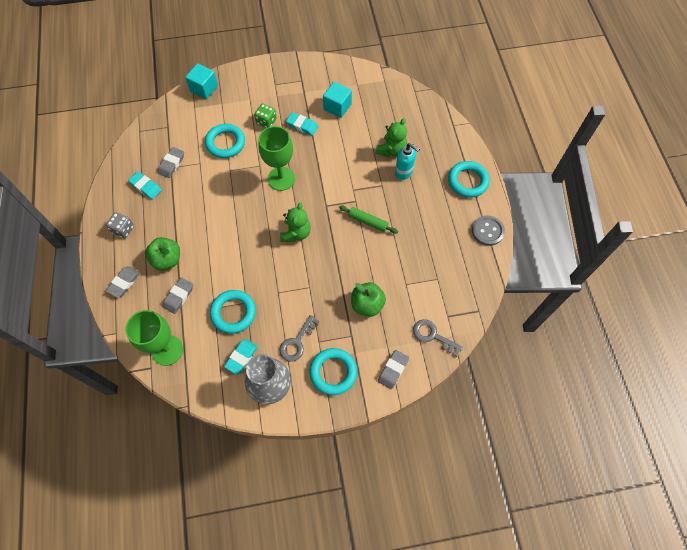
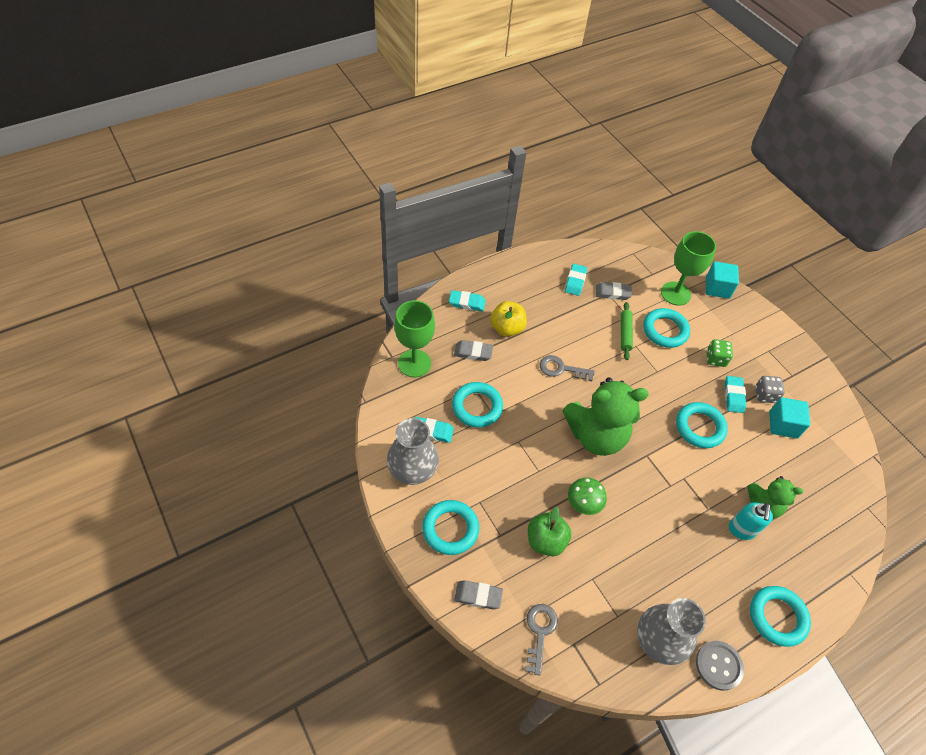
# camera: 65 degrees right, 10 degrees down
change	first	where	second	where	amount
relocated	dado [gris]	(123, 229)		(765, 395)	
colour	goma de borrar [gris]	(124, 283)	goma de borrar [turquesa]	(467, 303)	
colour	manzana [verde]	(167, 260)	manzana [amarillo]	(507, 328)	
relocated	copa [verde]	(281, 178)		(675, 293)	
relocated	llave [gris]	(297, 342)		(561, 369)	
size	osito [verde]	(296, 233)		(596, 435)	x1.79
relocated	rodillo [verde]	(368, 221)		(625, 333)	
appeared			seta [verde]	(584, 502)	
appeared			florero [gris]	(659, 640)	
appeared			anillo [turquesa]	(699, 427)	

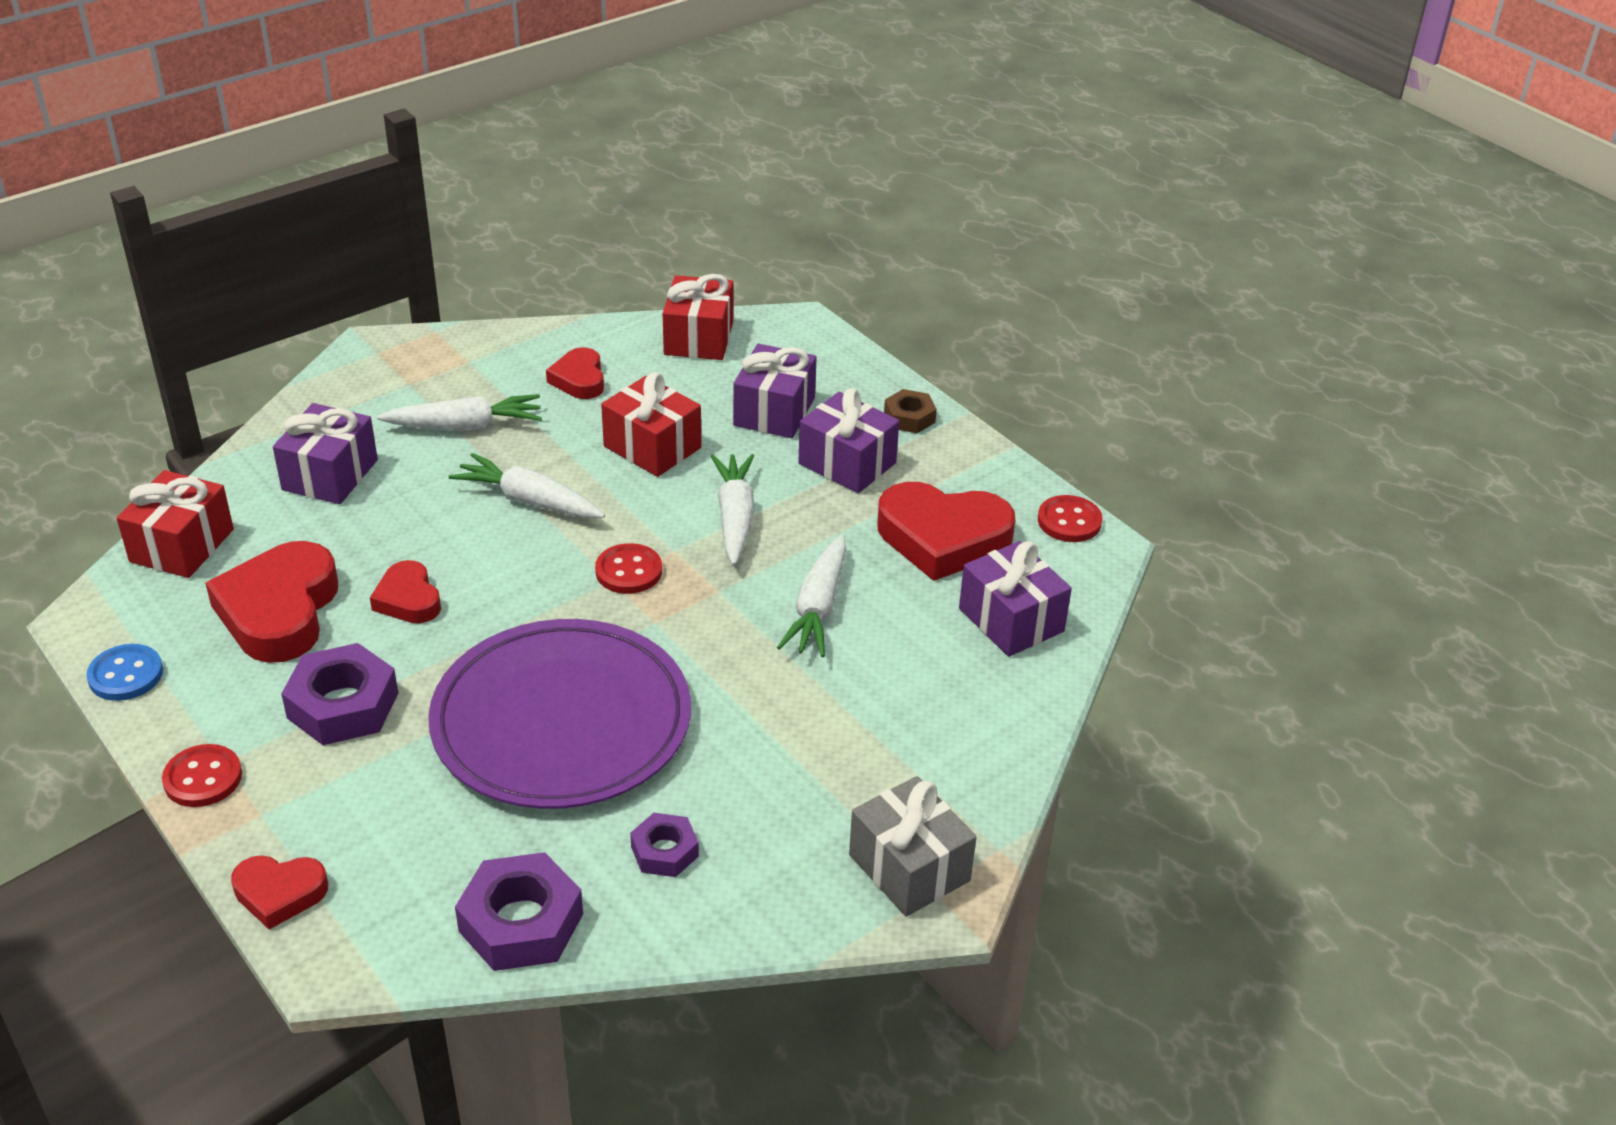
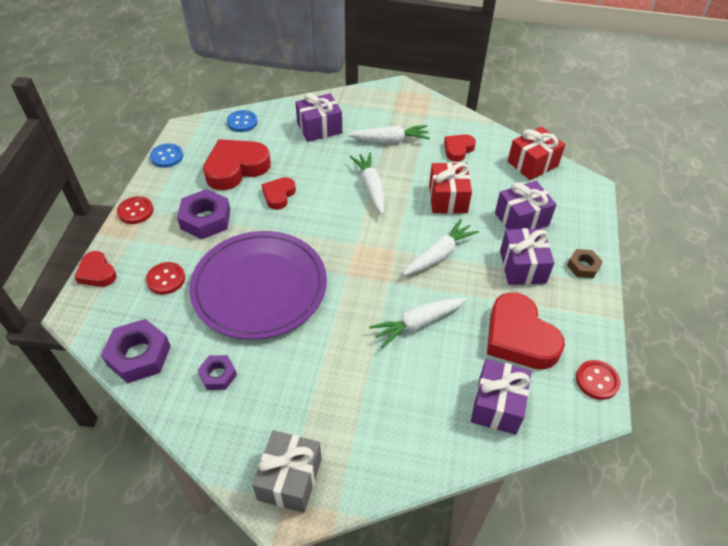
# camera: 50 degrees right, 10 degrees up
change	first	where	second	where	amount
exchanged	regalo [rojo]	(182, 545)	botón [azul]	(242, 122)	
spun	zanahoria [blanco]	(465, 426)		(389, 140)	45 degrees counterclockwise
relocated	botón [rojo]	(628, 571)		(166, 279)	

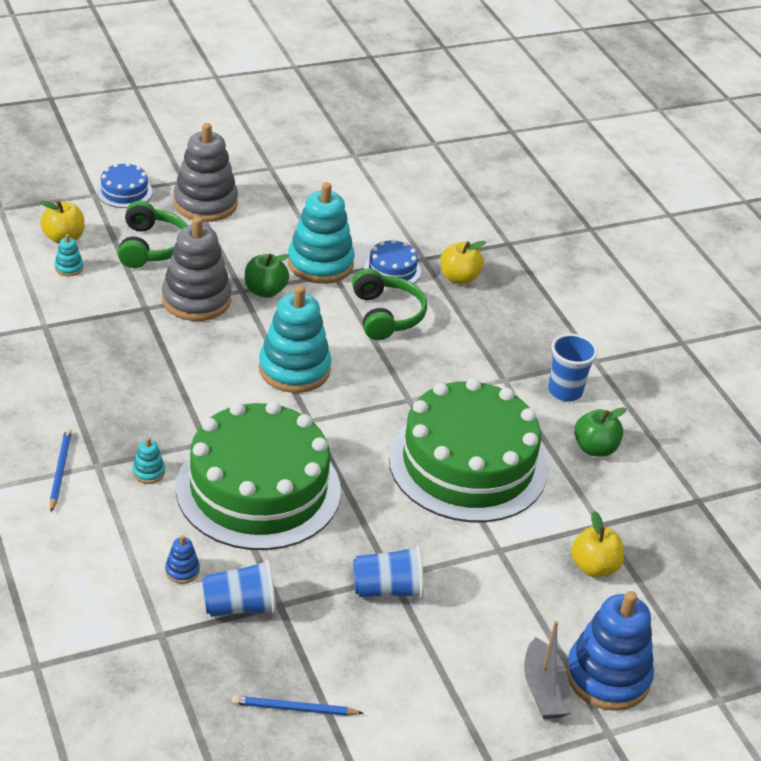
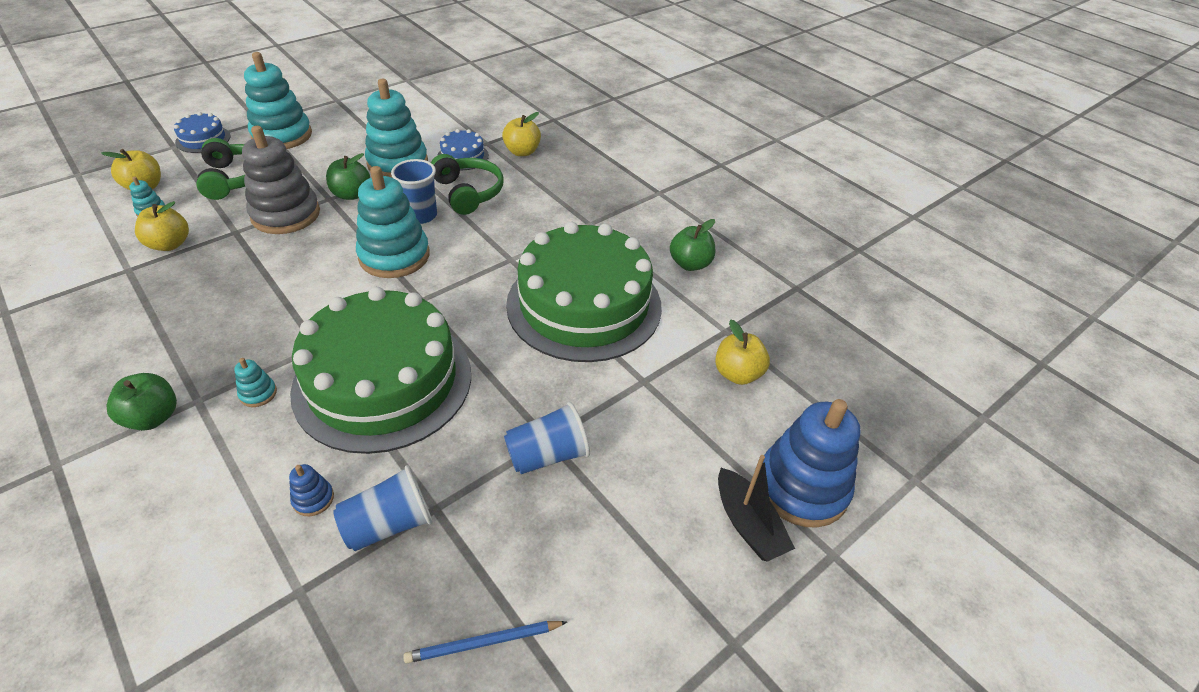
# camera: 15 degrees left, 5 degrees up
change	first	where	second	where	amount
exchanged	lápiz [azul]	(60, 470)	manzana [verde]	(153, 417)	
colour	juguete apilable [gris]	(205, 203)	juguete apilable [turquesa]	(282, 135)	
colour	barco [gris]	(544, 690)	barco [negro]	(748, 524)	
relocated	vaso [azul]	(565, 391)		(421, 215)	
appeared			manzana [amarillo]	(169, 244)	

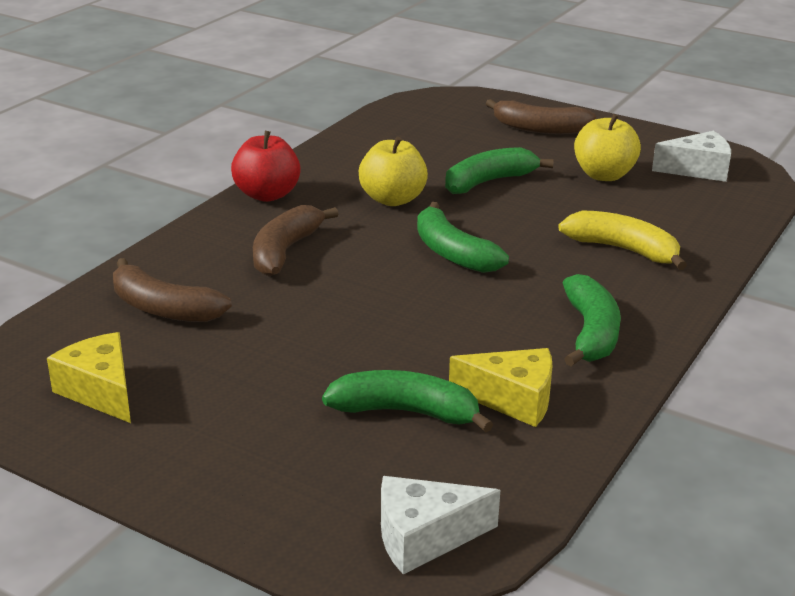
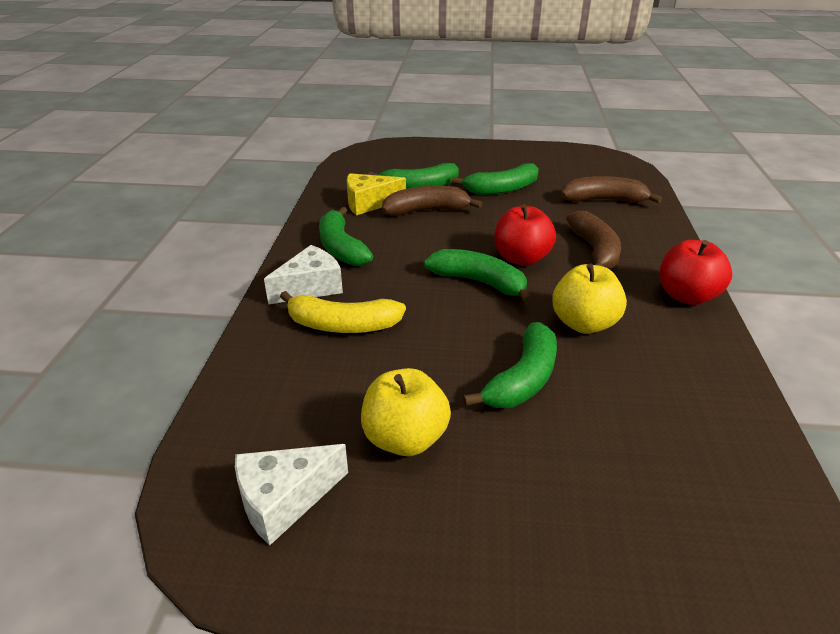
# camera: 155 degrees right, 5 degrees up
change	first	where	second	where	amount
missing	queso [amarillo]	(100, 391)			
relocated	queso [blanco]	(424, 537)		(310, 287)	
relocated	plátano [marrón]	(539, 129)		(426, 210)	
appeared			plátano [verde]	(502, 189)	
appeared			manzana [rojo]	(521, 258)	

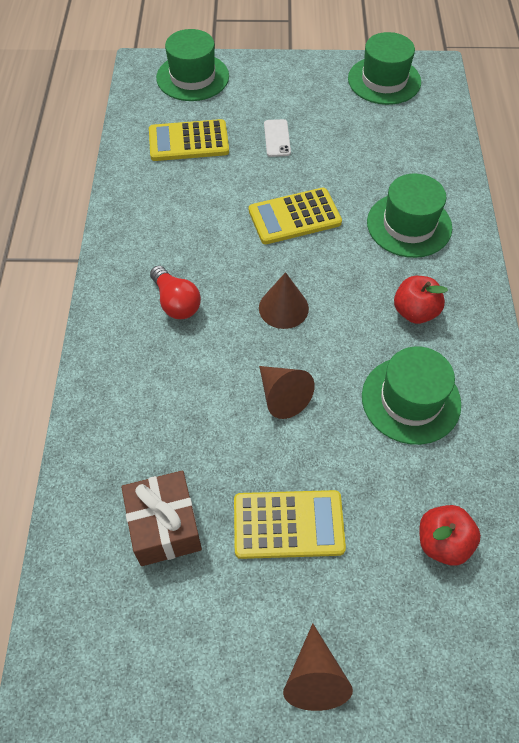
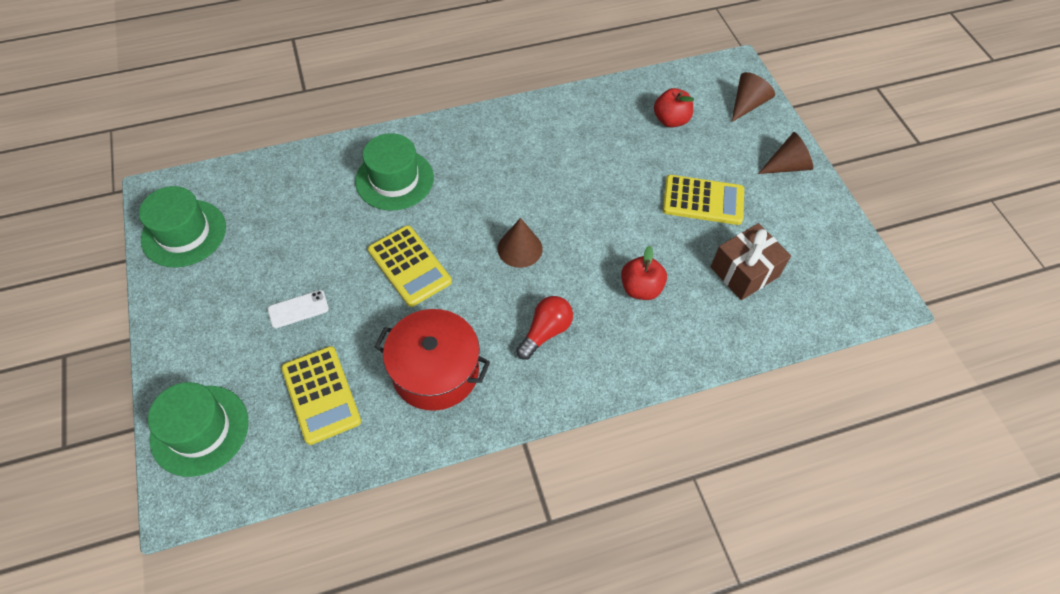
# camera: 110 degrees left, 0 degrees up
change	first	where	second	where	amount
spun	calculadora [amarillo]	(288, 524)		(703, 200)	120 degrees clockwise
relocated	cono [marrón]	(282, 396)		(747, 104)	
missing	sombrero [verde]	(411, 400)			
relocated	manzana [rojo]	(415, 312)		(640, 288)	
appeared			olla [rojo]	(435, 371)	

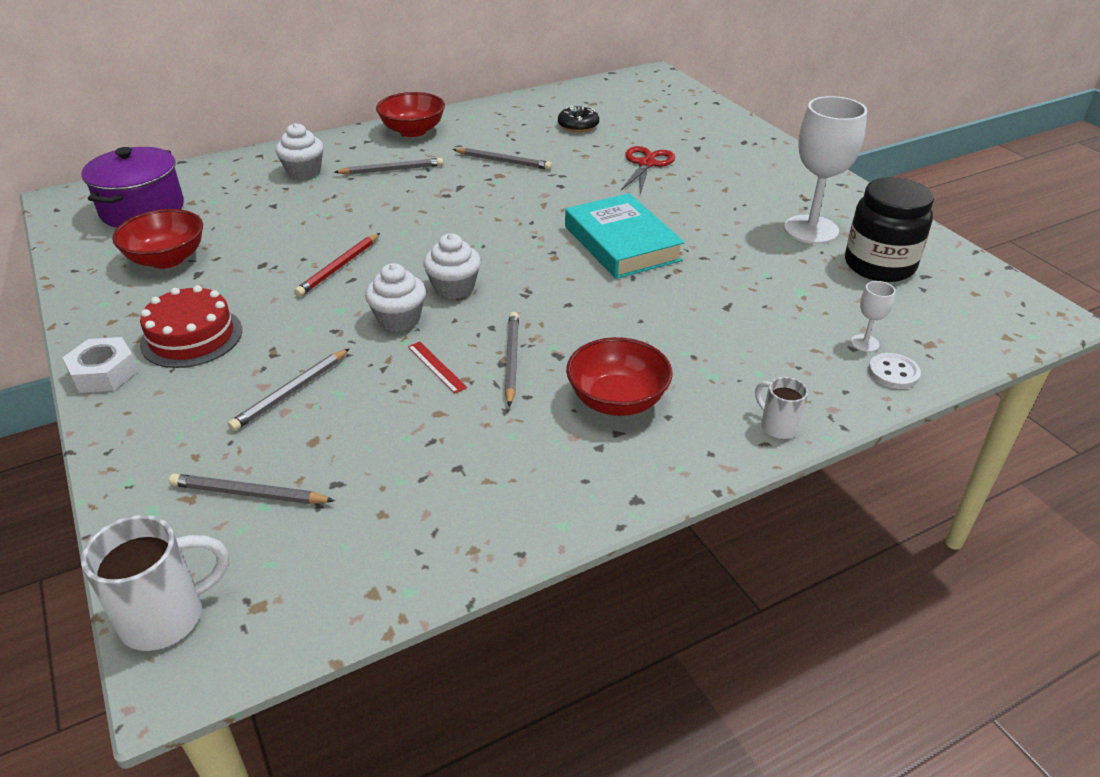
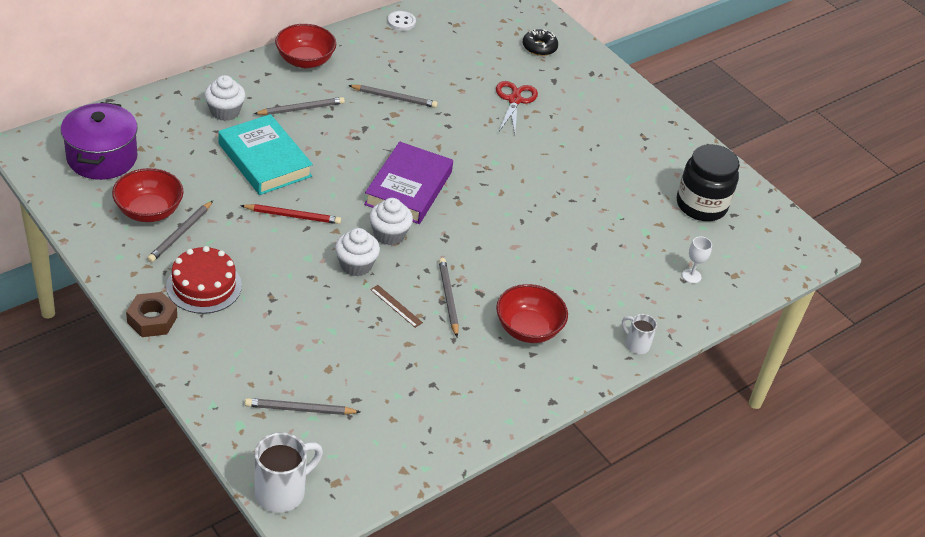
# camera: 15 degrees left, 5 degrees up
change	first	where	second	where	amount
colour	tuerca [blanco]	(104, 373)	tuerca [marrón]	(152, 319)	
relocated	lápiz [gris]	(291, 392)		(180, 233)	
spun	lápiz [rojo]	(339, 267)		(292, 216)	105 degrees counterclockwise
colour	regla [rojo]	(436, 367)	regla [marrón]	(396, 306)	
relocated	rosquilla [negro]	(578, 125)		(539, 47)	
relocated	libro [turquesa]	(622, 243)		(264, 160)	
missing	copa [blanco]	(811, 230)			
relocated	botón [blanco]	(893, 373)		(401, 22)	
appeared			libro [morado]	(408, 188)	

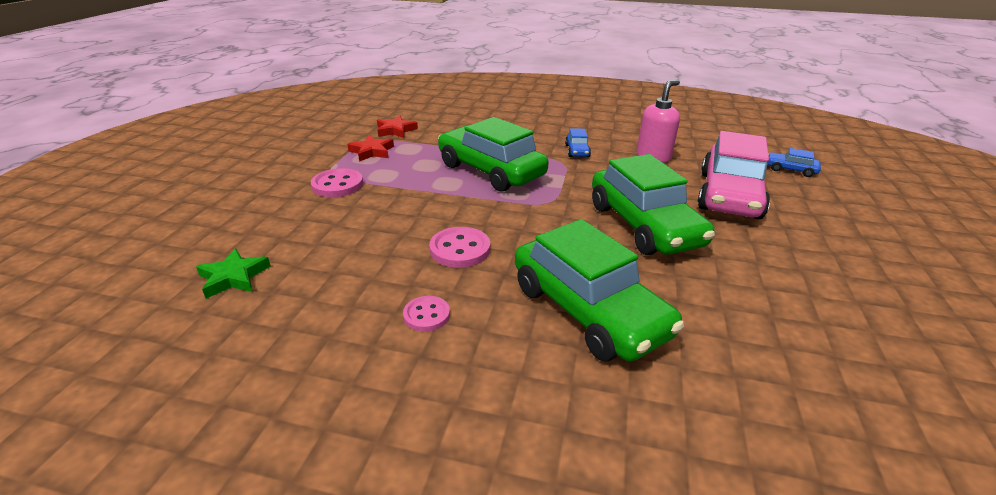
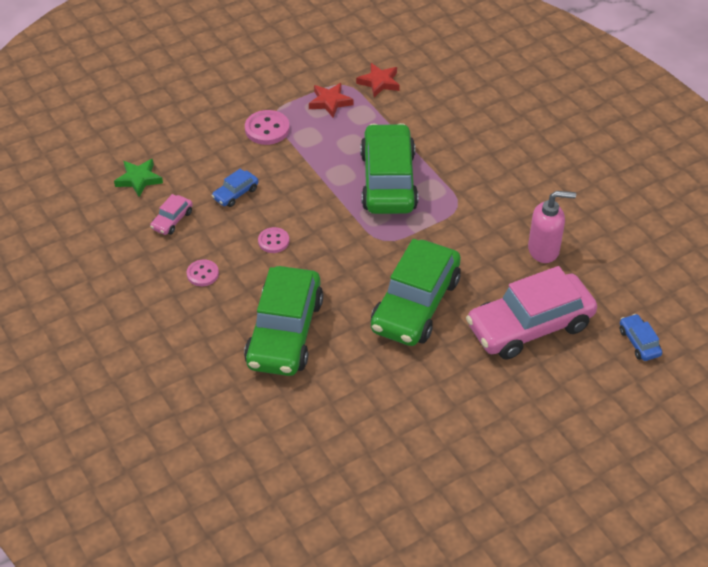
# camera: 45 degrees right, 15 degrees up
change	first	where	second	where	amount
size	botón [rosa]	(460, 249)		(273, 241)	x0.65
relocated	coche [azul]	(577, 151)		(235, 193)	
appeared			coche [rosa]	(172, 220)	

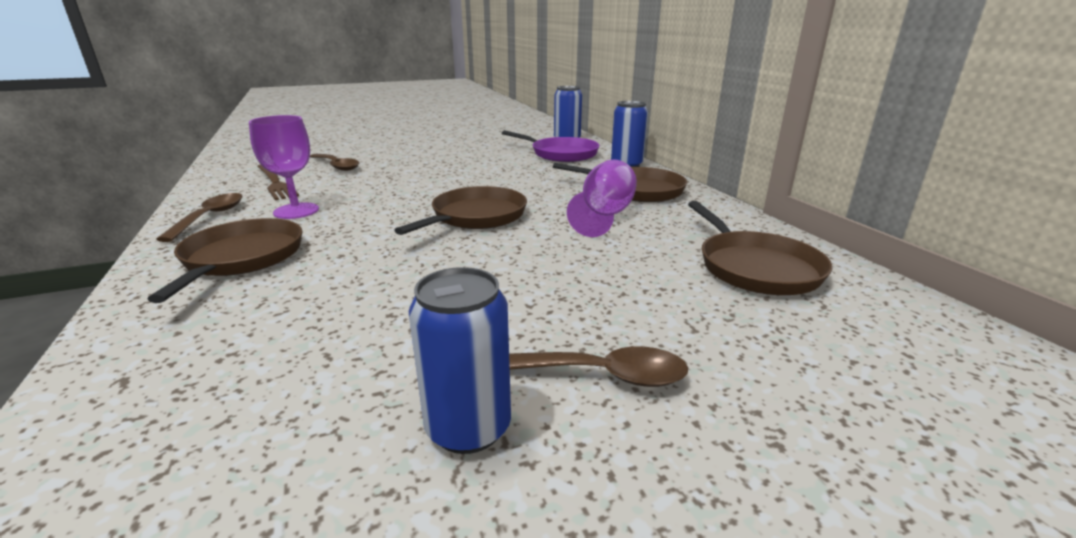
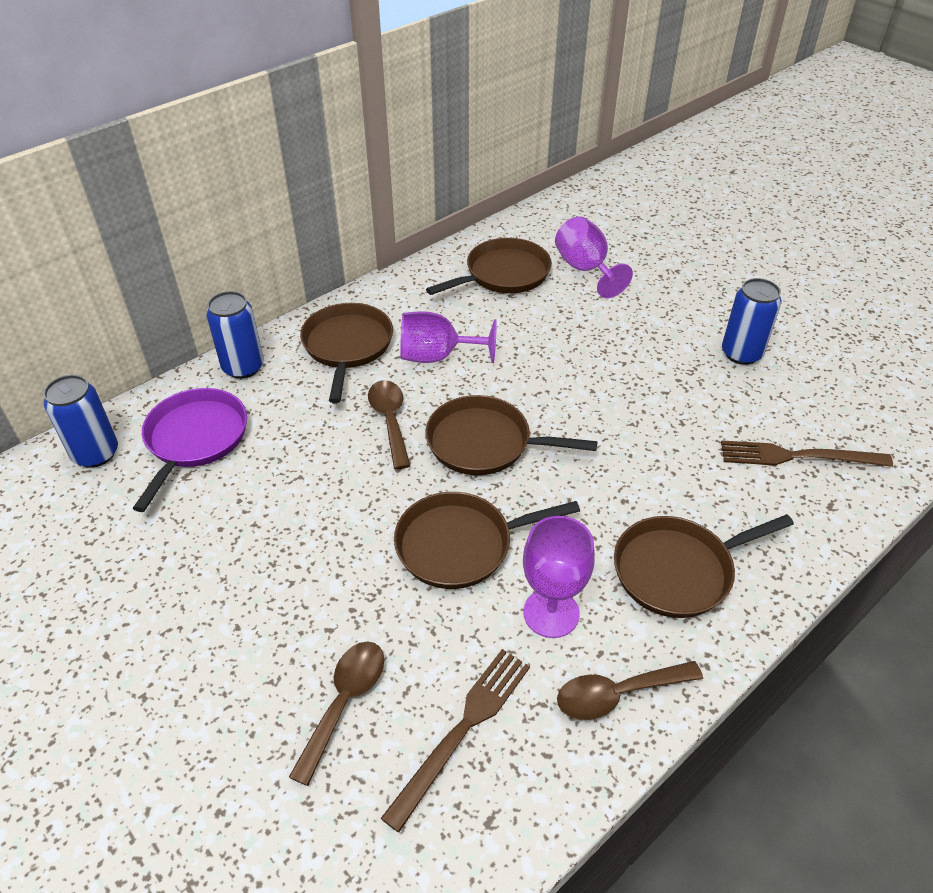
# camera: 110 degrees left, 20 degrees up
change	first	where	second	where	amount
relocated	cuchara [marrón]	(601, 375)		(390, 420)	
appeared			sartén [marrón]	(460, 545)	
appeared			copa [morado]	(585, 269)	
appeared			tenedor [marrón]	(799, 456)	

